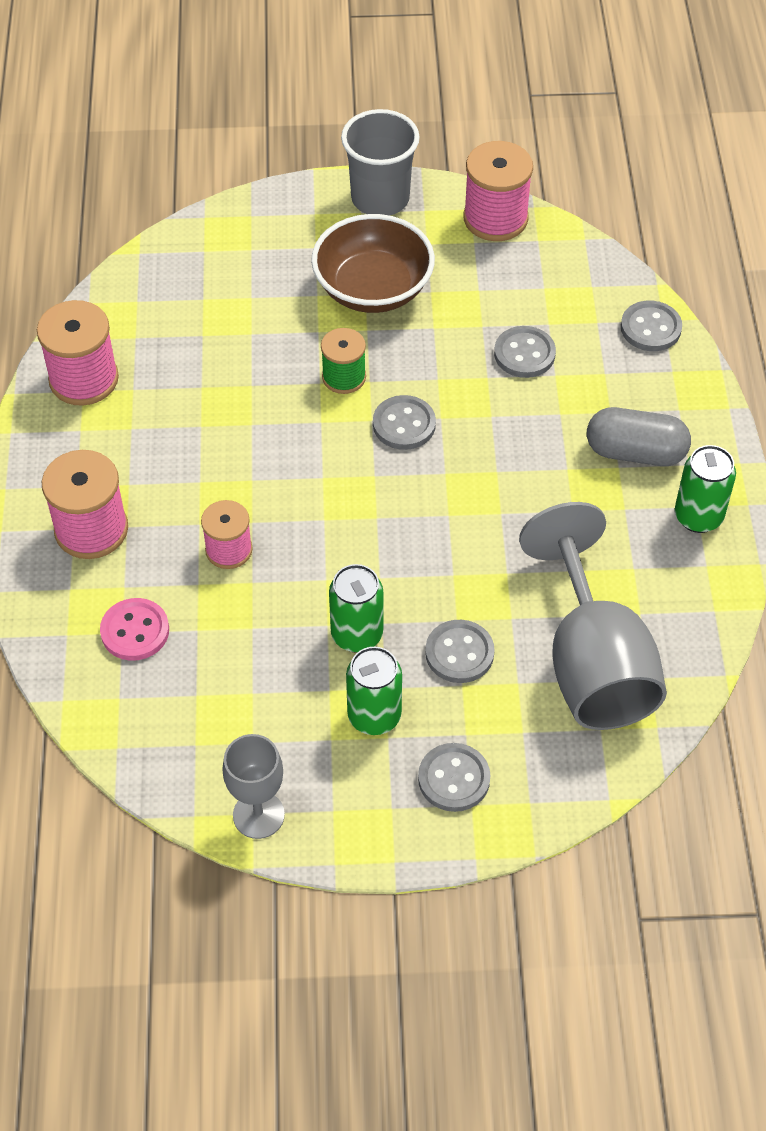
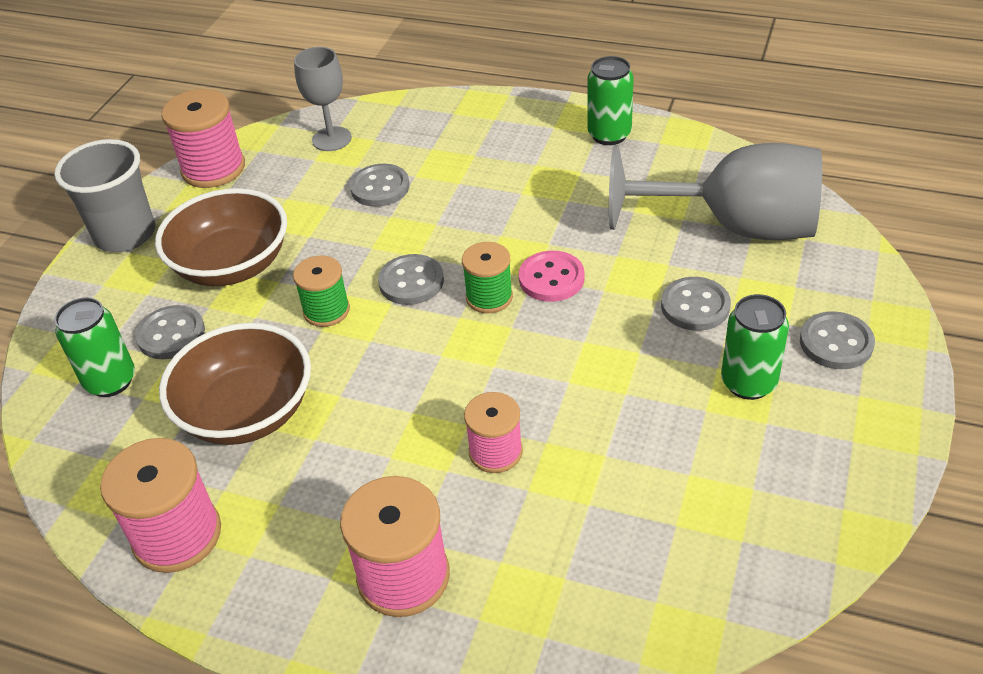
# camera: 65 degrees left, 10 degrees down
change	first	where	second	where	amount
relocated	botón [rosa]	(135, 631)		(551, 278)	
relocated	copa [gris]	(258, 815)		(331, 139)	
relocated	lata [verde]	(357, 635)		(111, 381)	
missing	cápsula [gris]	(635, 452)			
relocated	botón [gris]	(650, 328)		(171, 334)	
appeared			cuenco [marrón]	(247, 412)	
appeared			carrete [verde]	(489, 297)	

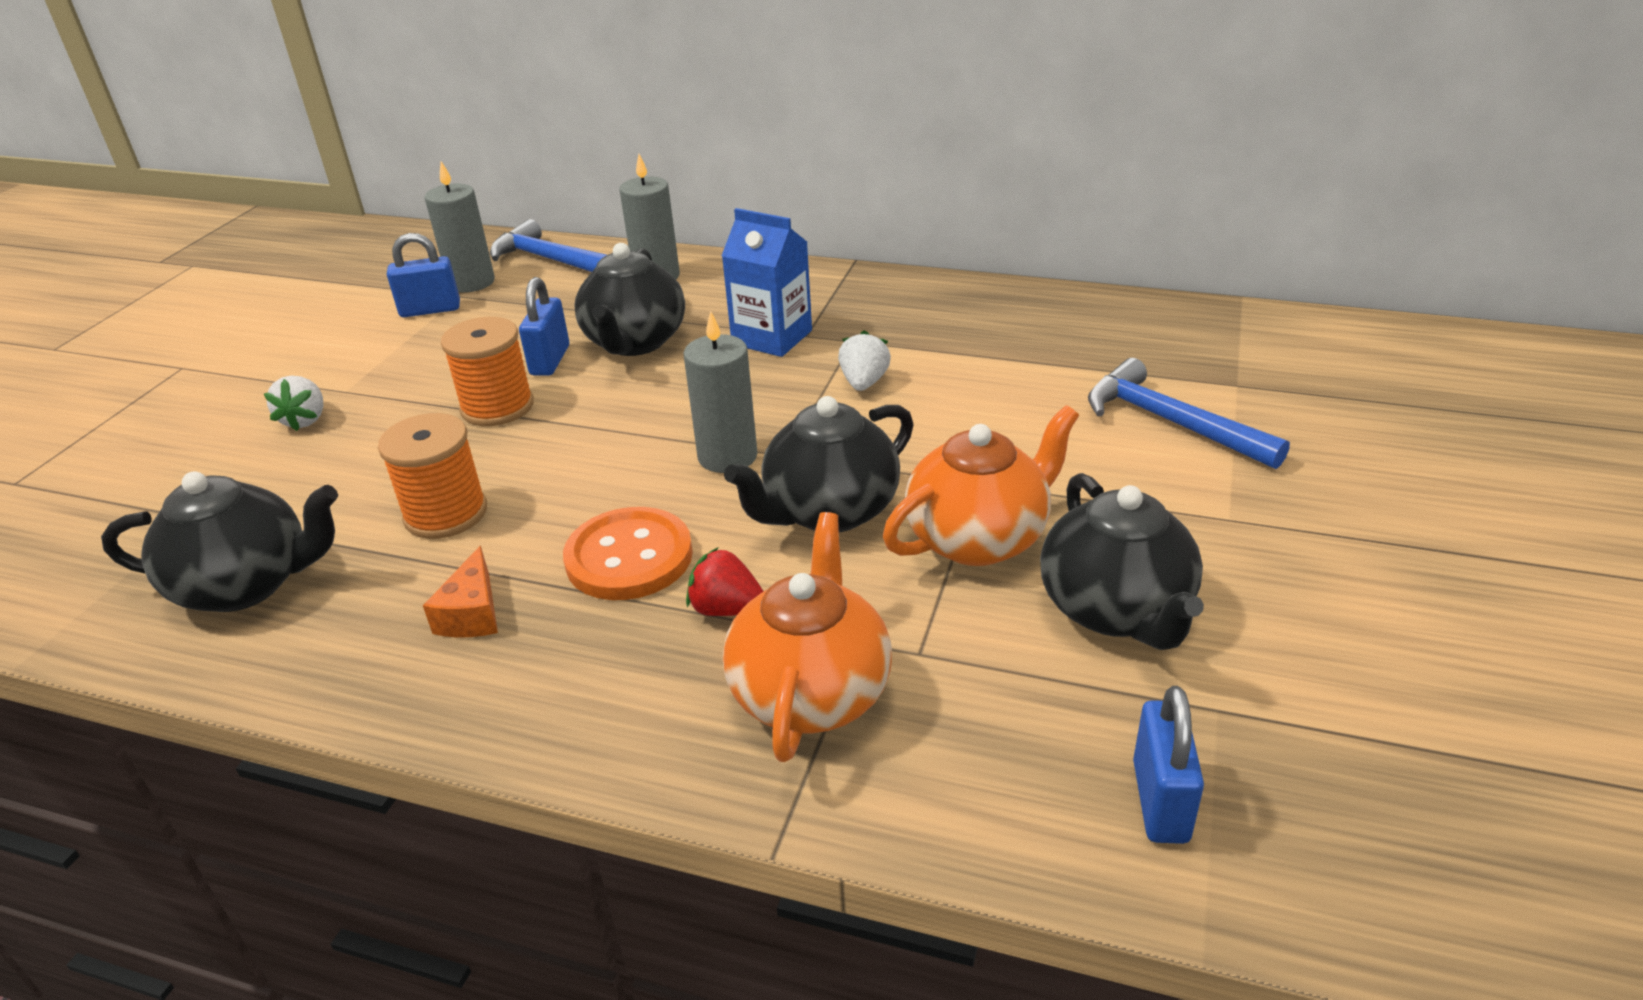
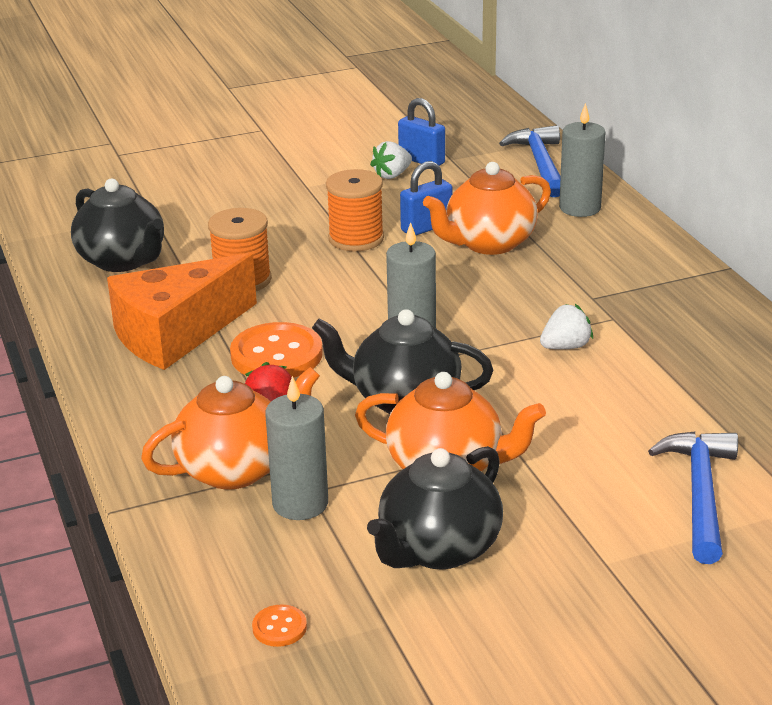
# camera: 50 degrees right, 5 degrees down
change	first	where	second	where	amount
relocated	fresa [blanco]	(305, 420)		(392, 175)	
size	queso [naranja]	(472, 614)		(176, 334)	x2.31
relocated	vela [gris]	(471, 282)		(300, 503)	
colour	tetera [negro]	(635, 343)	tetera [naranja]	(488, 243)	
missing	cartón de leche [azul]	(772, 337)			
exchanged	candado [azul]	(1160, 801)	botón [naranja]	(279, 627)	

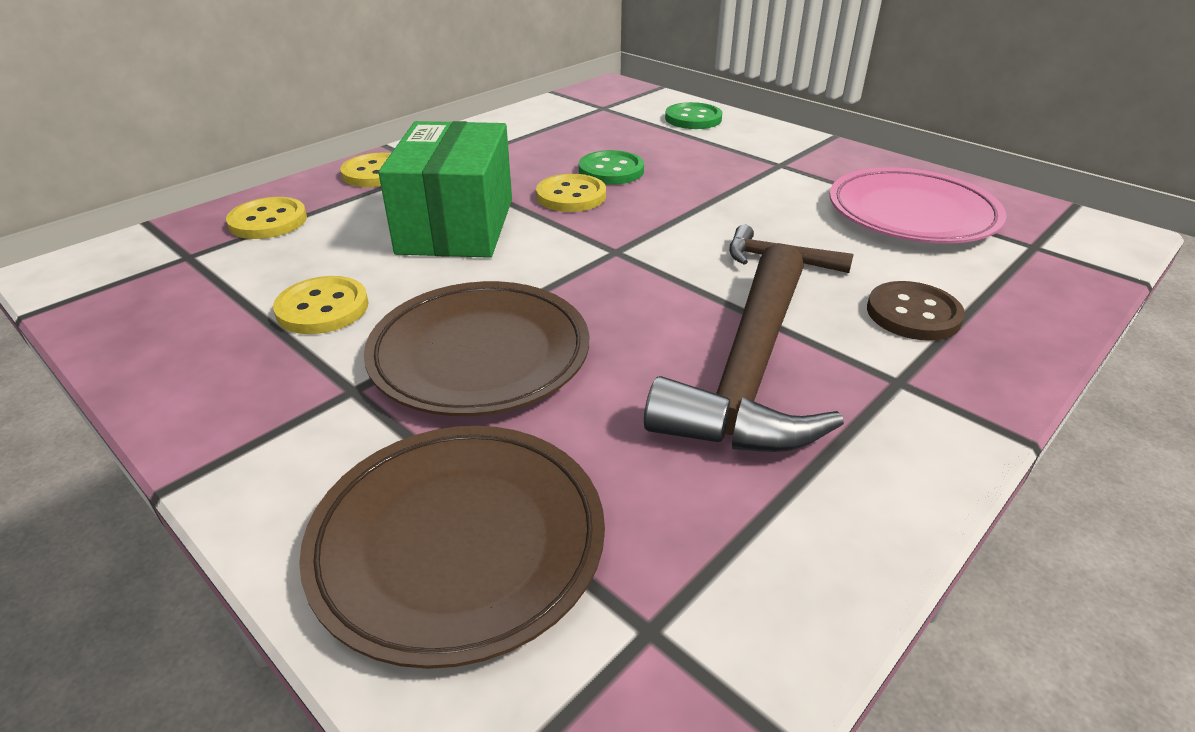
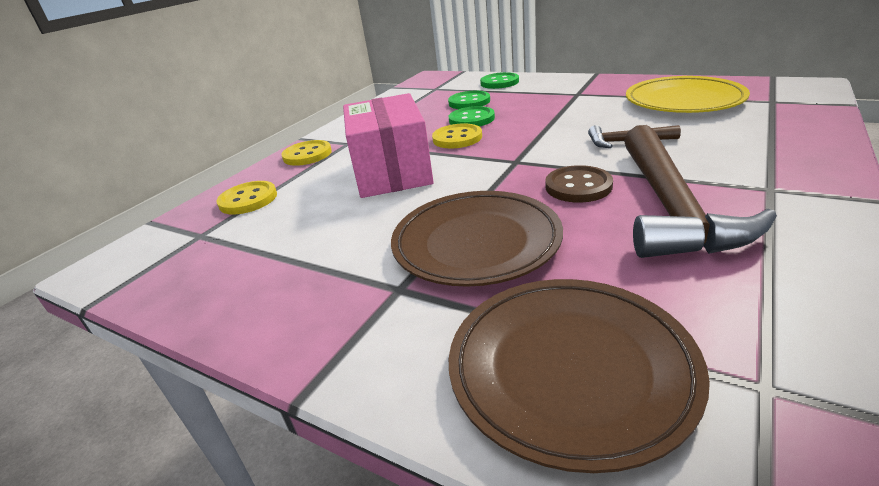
# camera: 10 degrees left, 5 degrees down
change	first	where	second	where	amount
missing	botón [amarillo]	(322, 308)			
colour	caja [verde]	(456, 226)	caja [rosa]	(392, 172)	
colour	plato [rosa]	(911, 214)	plato [amarillo]	(683, 101)	
relocated	botón [marrón]	(913, 314)		(578, 186)	
appeared			botón [verde]	(469, 102)	

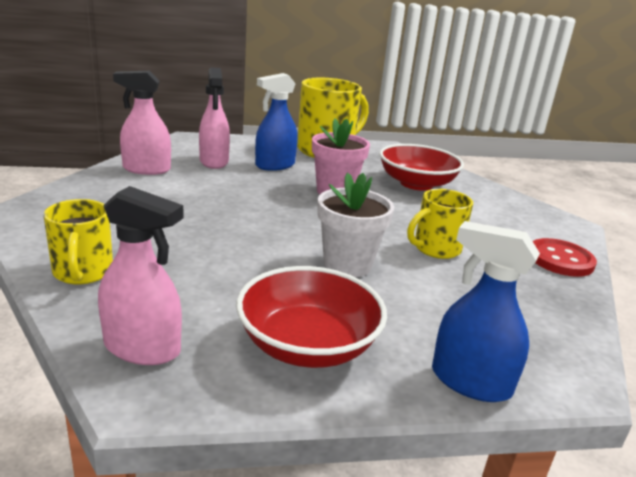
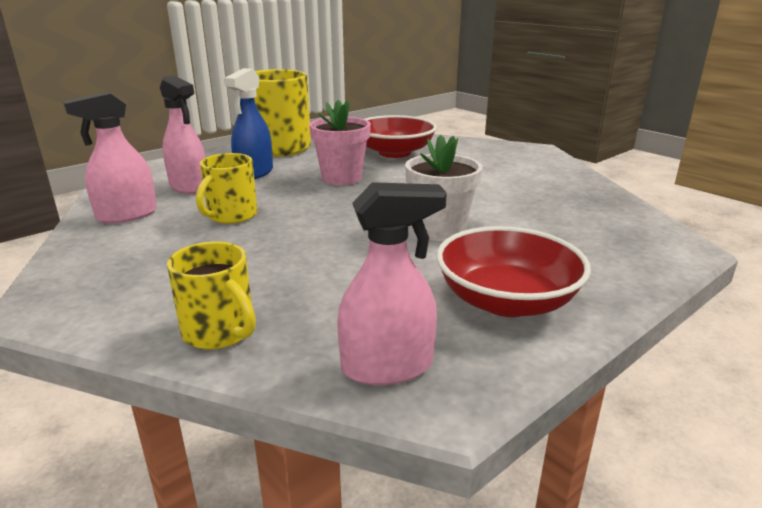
# camera: 30 degrees left, 0 degrees up
change	first	where	second	where	amount
relocated	taza [amarillo]	(435, 249)		(231, 216)	
missing	pulverizador [azul]	(470, 381)			
missing	botón [rojo]	(560, 260)			

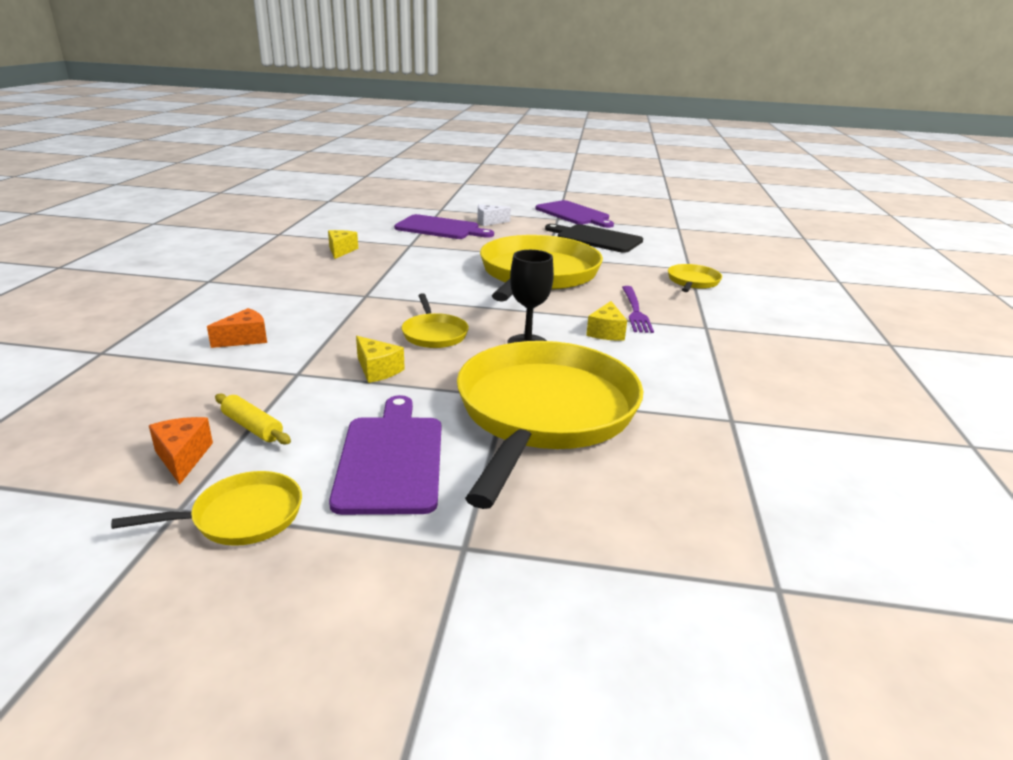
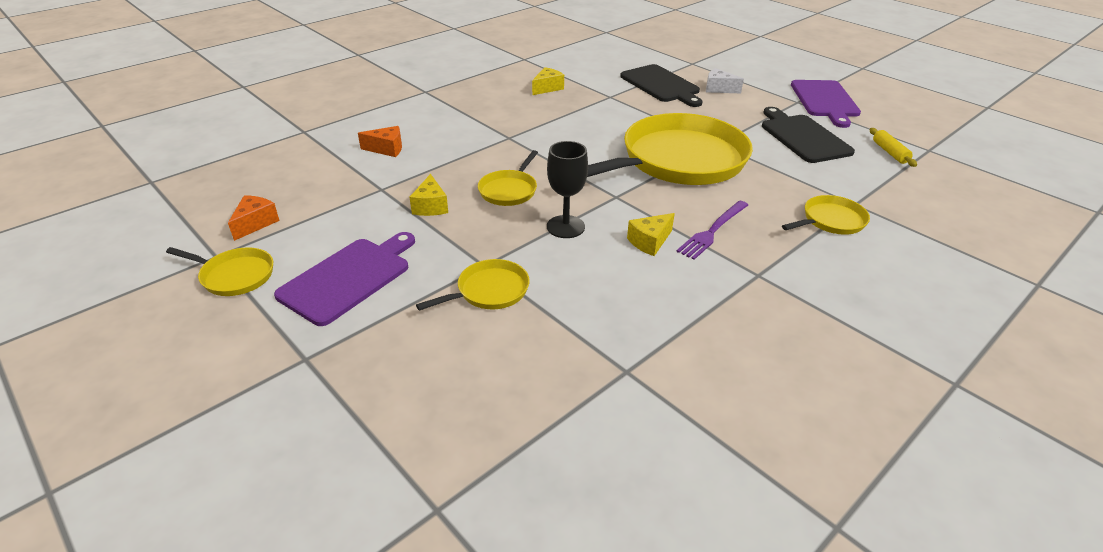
# camera: 40 degrees right, 10 degrees up
change	first	where	second	where	amount
relocated	rodillo [amarillo]	(253, 427)		(890, 152)	
colour	tabla de cortar [morado]	(440, 228)	tabla de cortar [negro]	(661, 85)	
size	sartén [amarillo]	(544, 412)		(489, 291)	x0.43

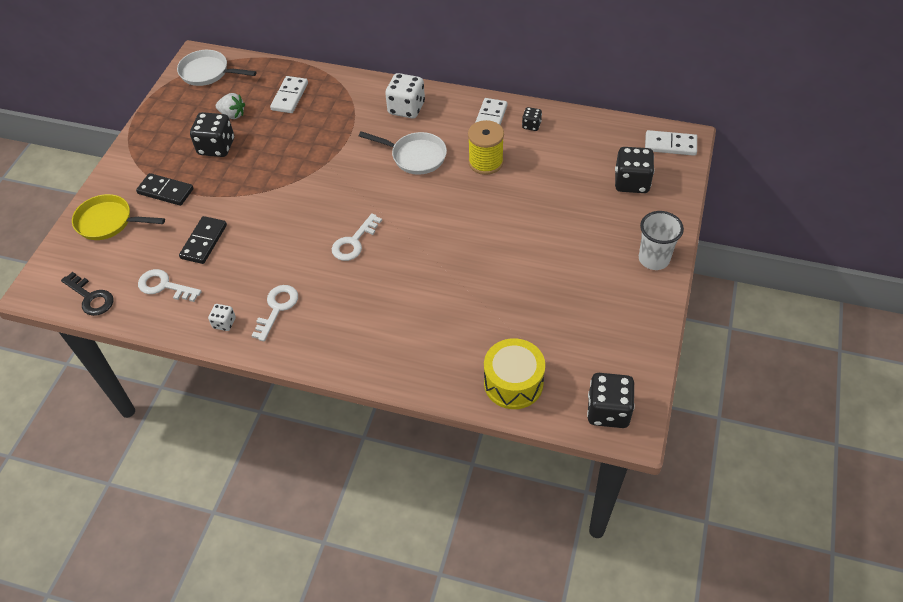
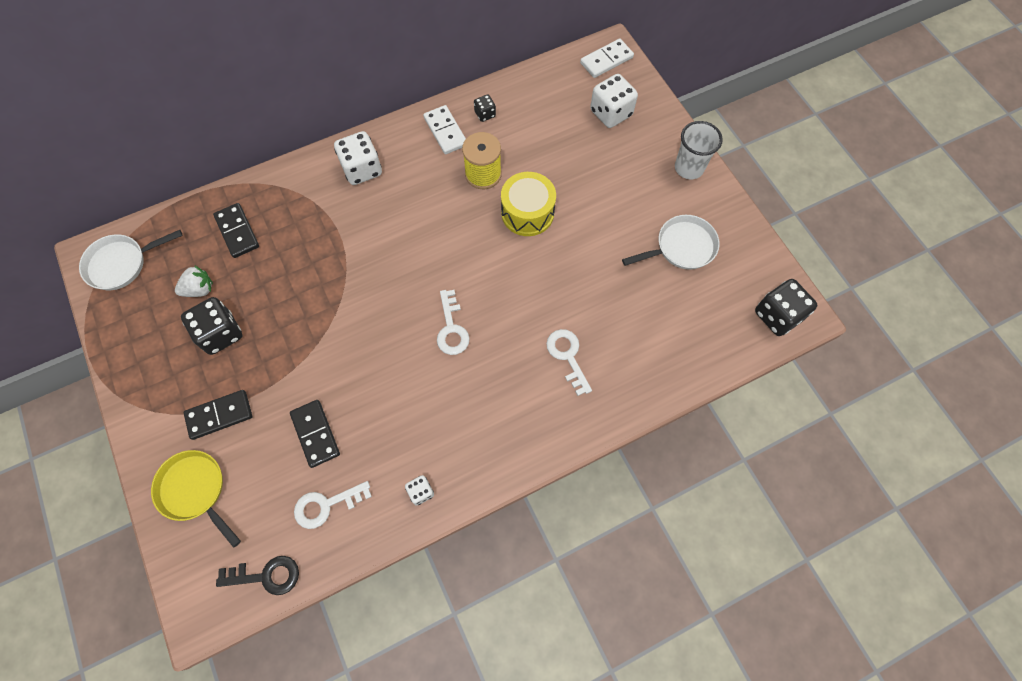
# camera: 45 degrees left, 15 degrees up
change	first	where	second	where	amount
spun	sartén [amarillo]	(108, 222)		(195, 490)	75 degrees clockwise
relocated	llave [blanco]	(277, 308)		(567, 356)	
colour	ficha de dominó [blanco]	(290, 96)	ficha de dominó [negro]	(237, 232)	
relocated	sartén [blanco]	(415, 156)		(681, 247)	
relocated	tambor [amarillo]	(513, 383)		(527, 213)	
colour	dado [negro]	(631, 182)	dado [blanco]	(611, 113)	

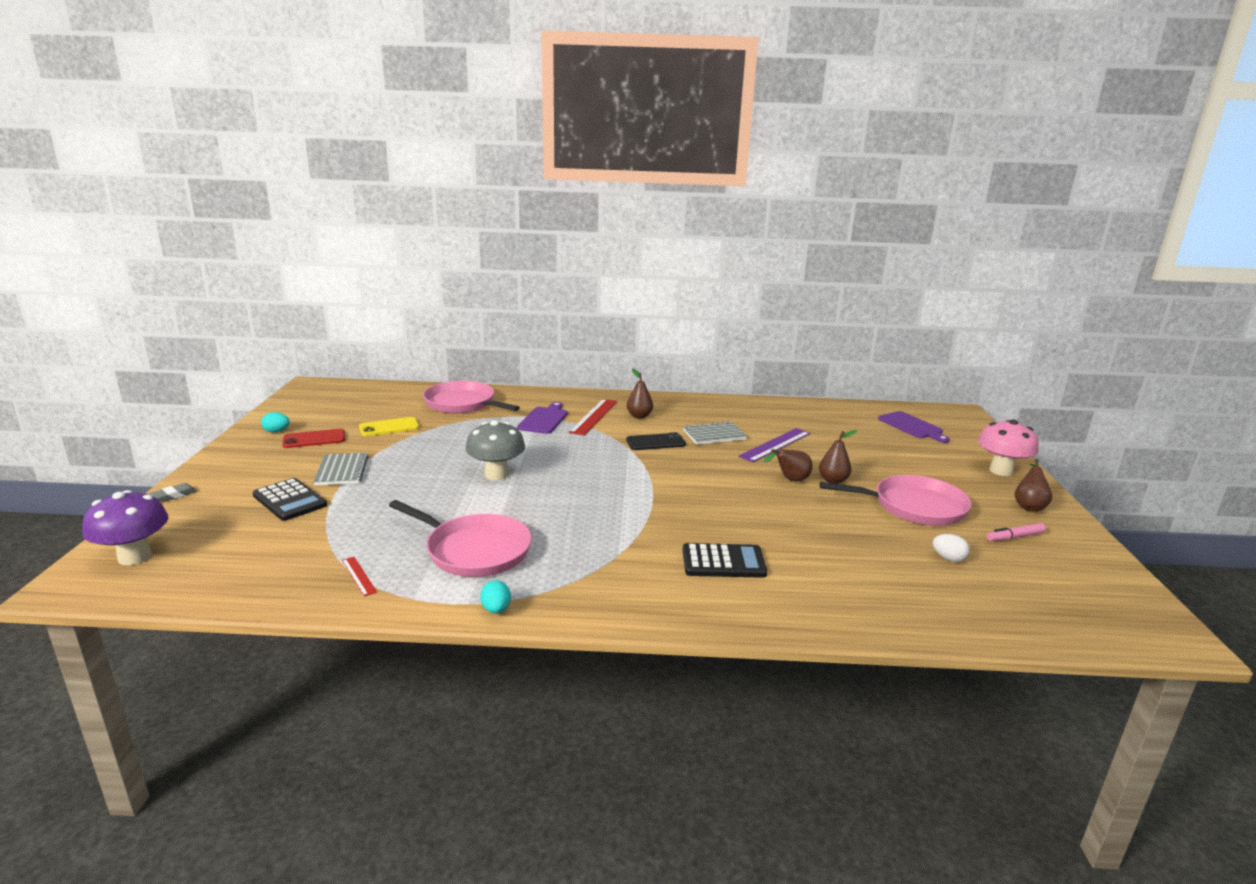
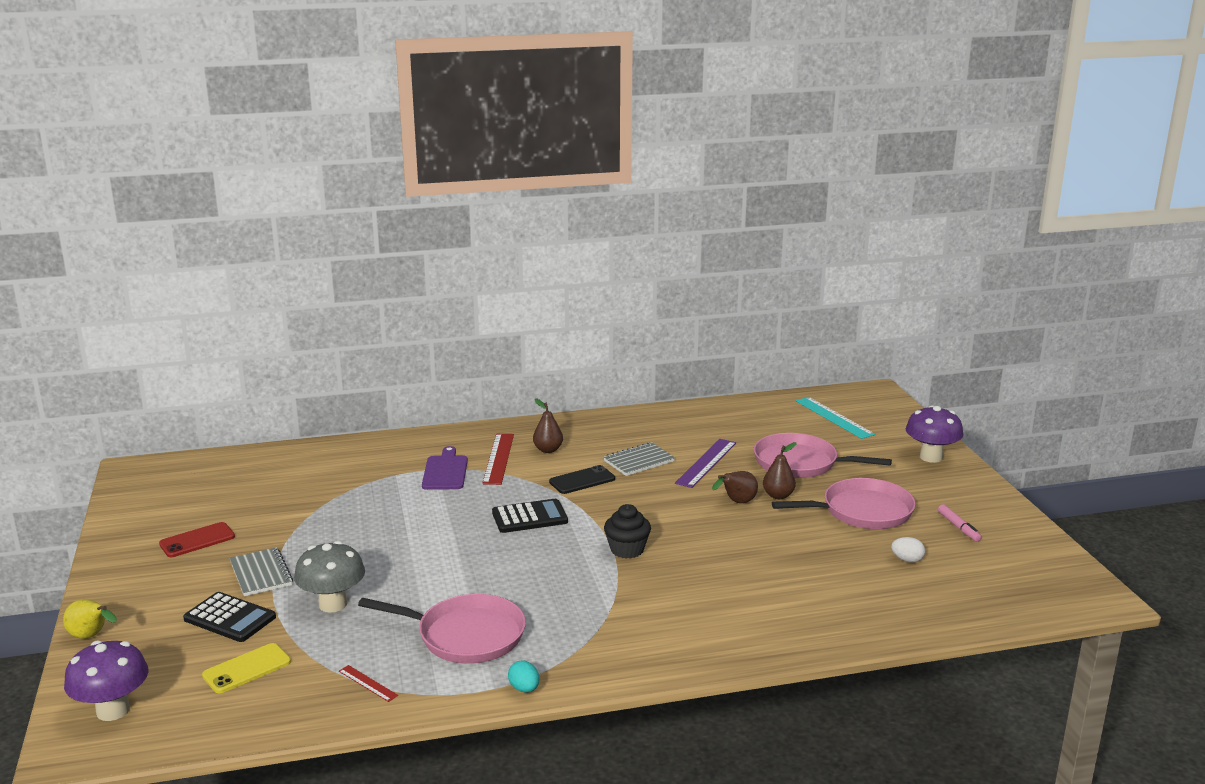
# camera: 15 degrees left, 0 degrees up
change	first	where	second	where	amount
exchanged	goma de borrar [gris]	(174, 495)	pera [amarillo]	(92, 636)	
missing	huevo [turquesa]	(276, 431)			
relocated	móvil [amarillo]	(389, 427)		(247, 669)	
relocated	sartén [rosa]	(462, 404)		(800, 463)	
relocated	seta [gris]	(496, 474)		(333, 604)	
relocated	calculadora [negro]	(723, 562)		(529, 517)	
exchanged	tabla de cortar [morado]	(912, 426)	regla [turquesa]	(834, 417)	
colour	seta [rosa]	(1001, 471)	seta [morado]	(931, 457)	
spun	rotulador [rosa]	(1014, 537)		(958, 527)	75 degrees counterclockwise
missing	pera [marrón]	(1028, 506)			
appeared			magdalena [negro]	(627, 550)	

